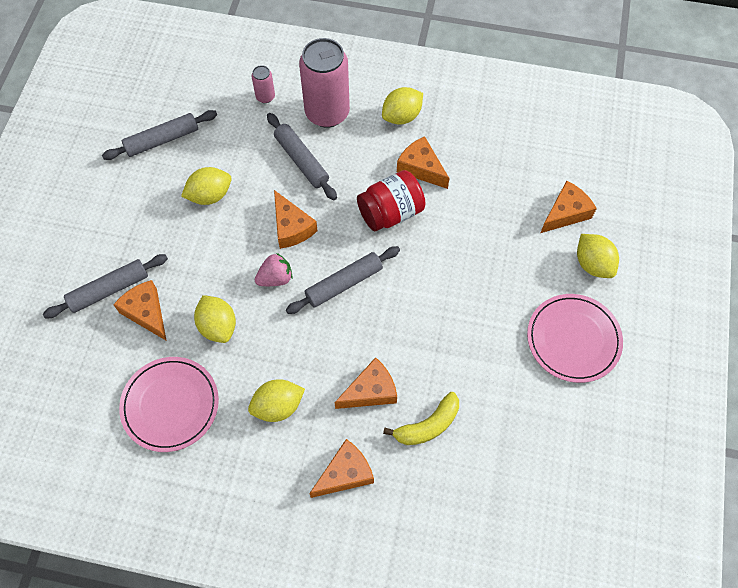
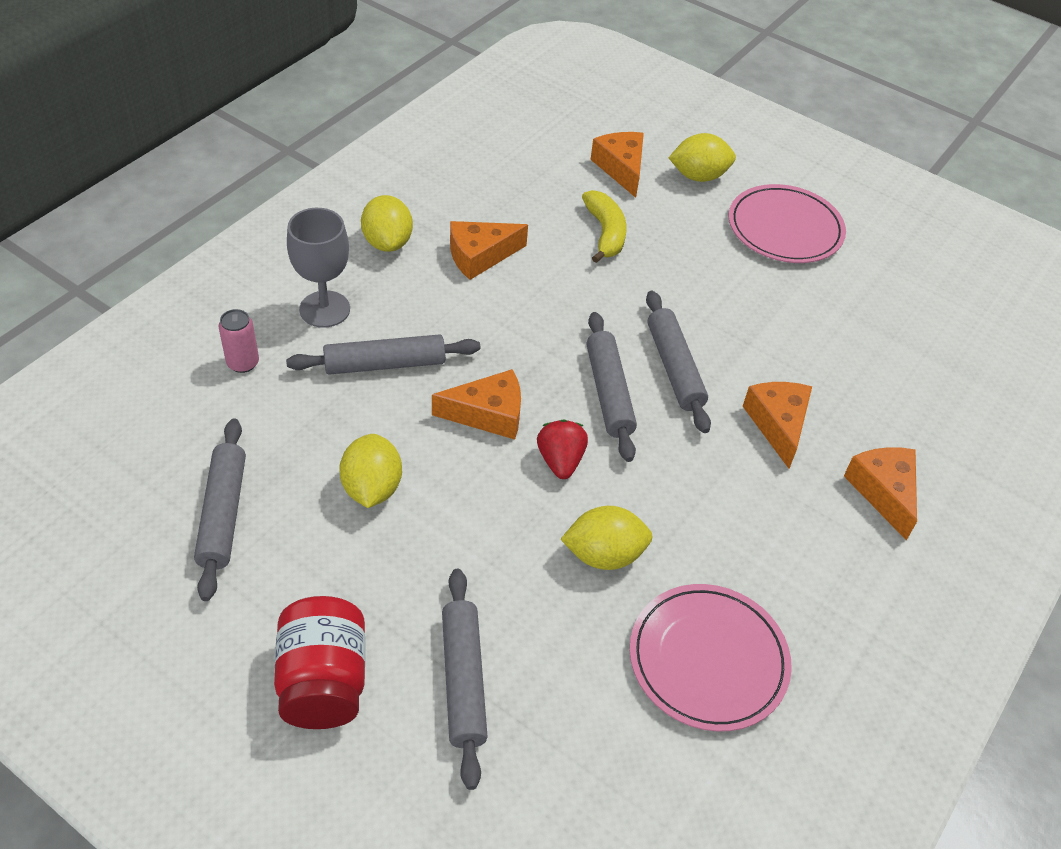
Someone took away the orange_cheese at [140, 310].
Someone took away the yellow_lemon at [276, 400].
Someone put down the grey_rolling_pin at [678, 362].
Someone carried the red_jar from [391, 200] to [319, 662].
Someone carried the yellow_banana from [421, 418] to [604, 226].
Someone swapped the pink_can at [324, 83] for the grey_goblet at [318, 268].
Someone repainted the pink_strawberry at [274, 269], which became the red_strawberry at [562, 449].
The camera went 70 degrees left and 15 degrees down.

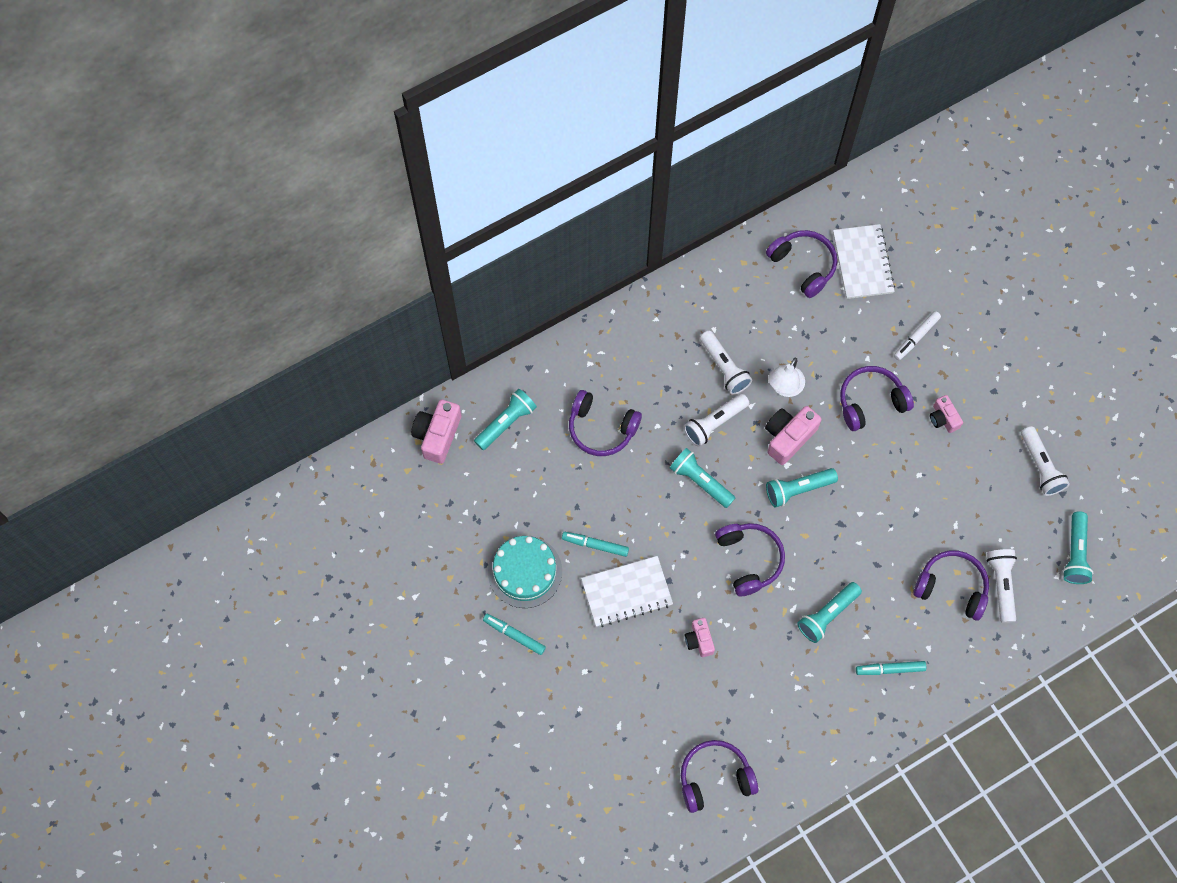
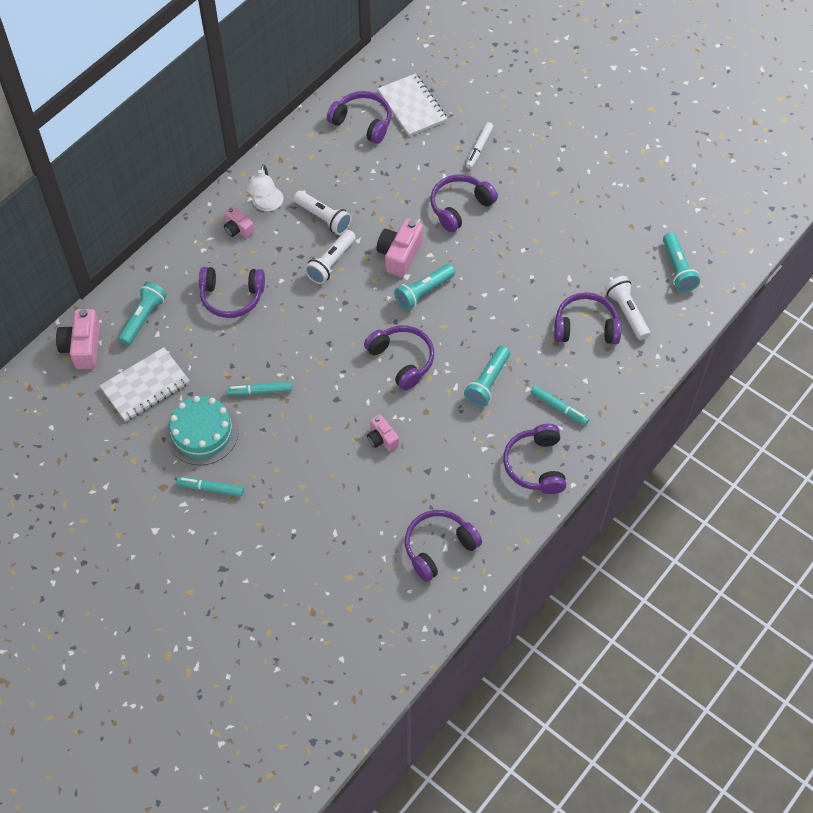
Someone took away the turquoise_flashlight at [702, 478].
Someone took away the white_flashlight at [1045, 461].
Someone put down the purple_headphones at [534, 459].
Someone carried the white_notebook from [627, 591] to [144, 384].
Someone carried the white_lamp from [786, 377] to [264, 187].
Someone carried the pink_camera from [946, 414] to [239, 222].
Someone rotated the turquoise_marker at [891, 668] by 120 degrees counterclockwise.
The camera went 20 degrees left and 10 degrees down.

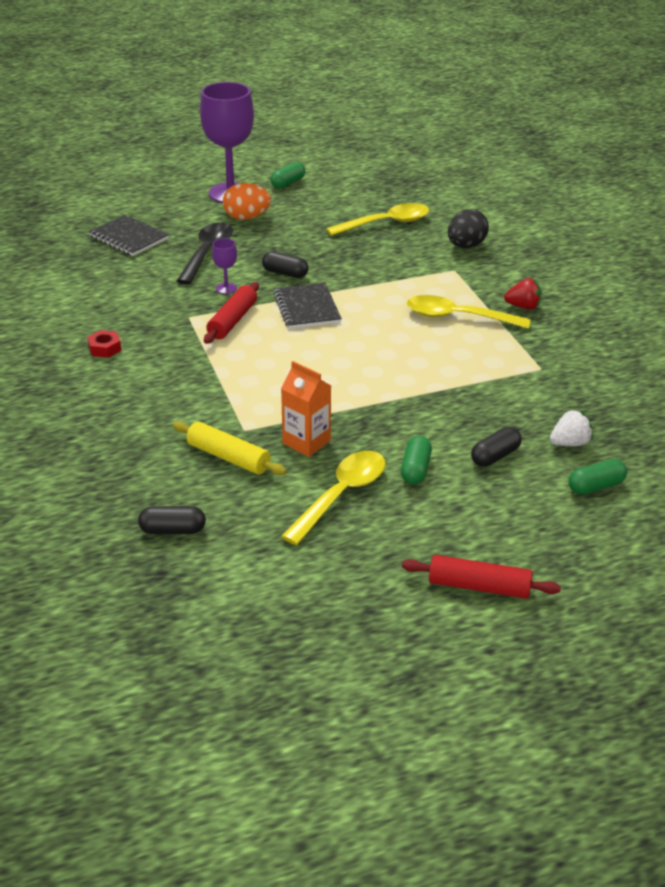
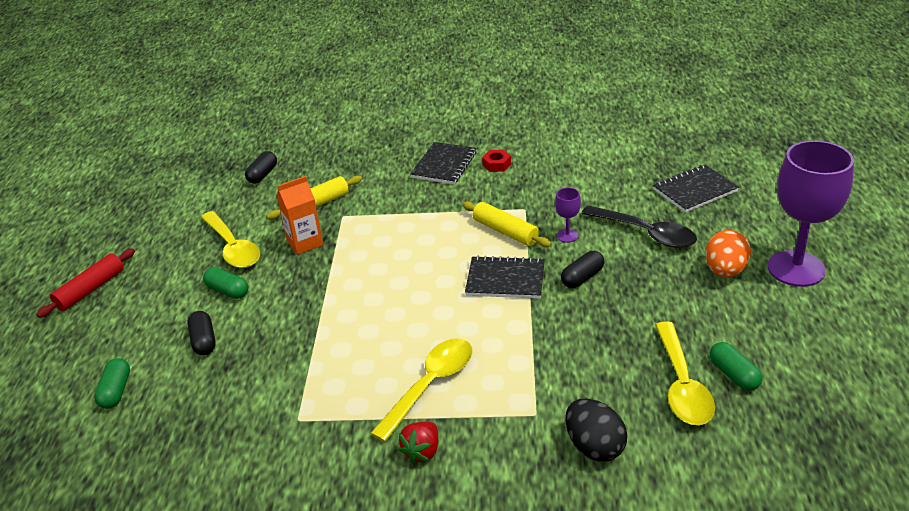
Someone took away the white_strawberry at [571, 427].
Someone put down the black_notebook at [443, 163].
Someone carried the green_capsule from [288, 175] to [736, 366].
Someone repainted the red_rolling_pin at [231, 313], which became the yellow_rolling_pin at [507, 224].
The camera went 115 degrees right and 0 degrees up.

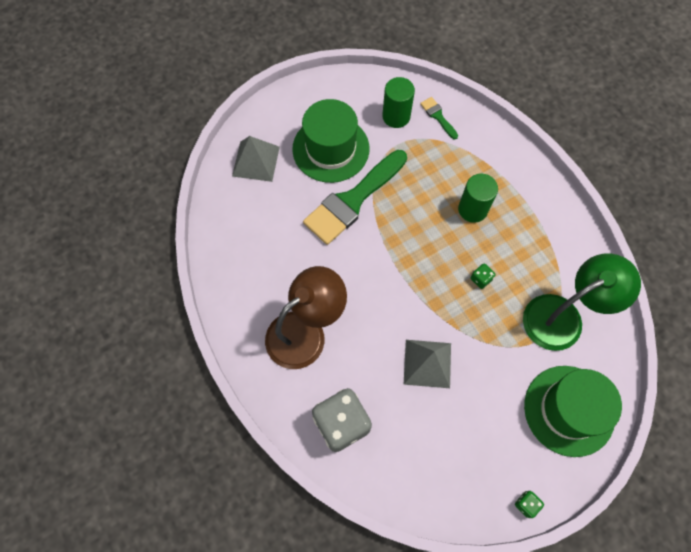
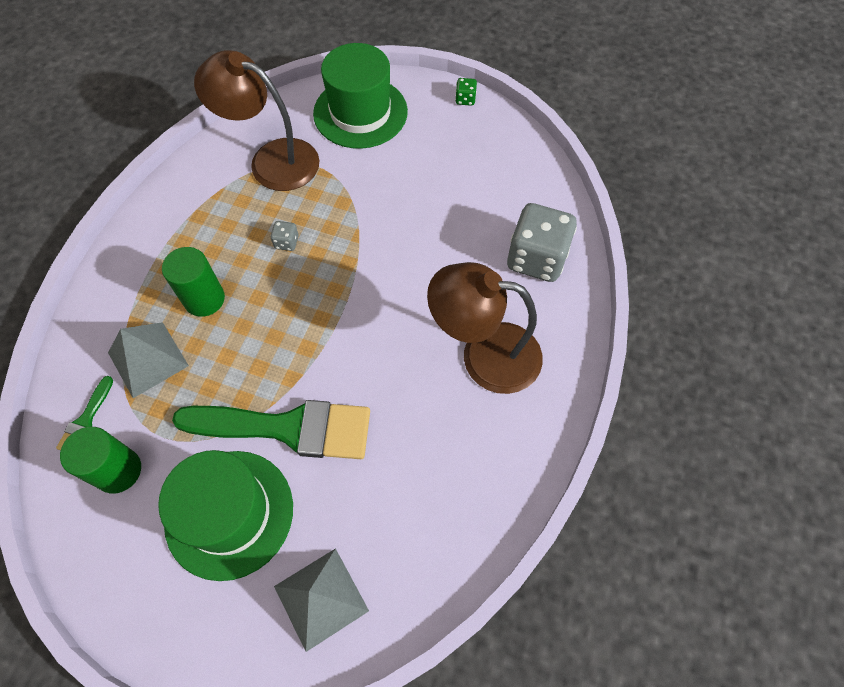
Someone carried the grey_pyramid from [427, 364] to [148, 360].
Someone repainted the green_dice at [483, 276], which became the grey_dice at [285, 236].
Someone repainted the green_lamp at [582, 302], which became the brown_lamp at [257, 120].
The camera went 130 degrees left and 5 degrees down.

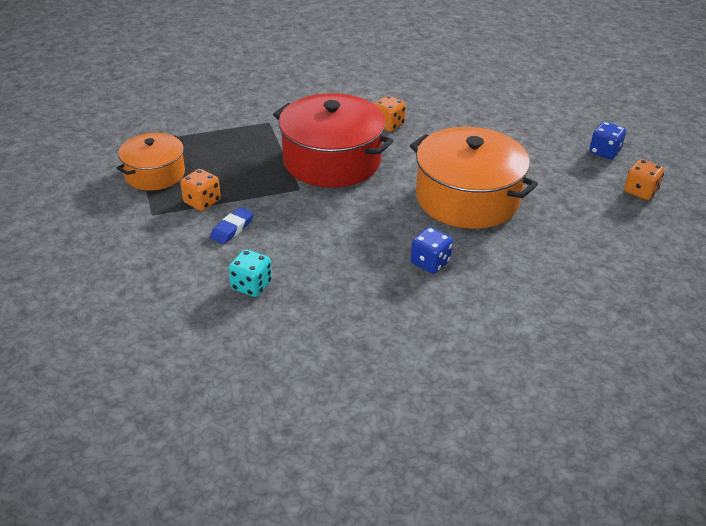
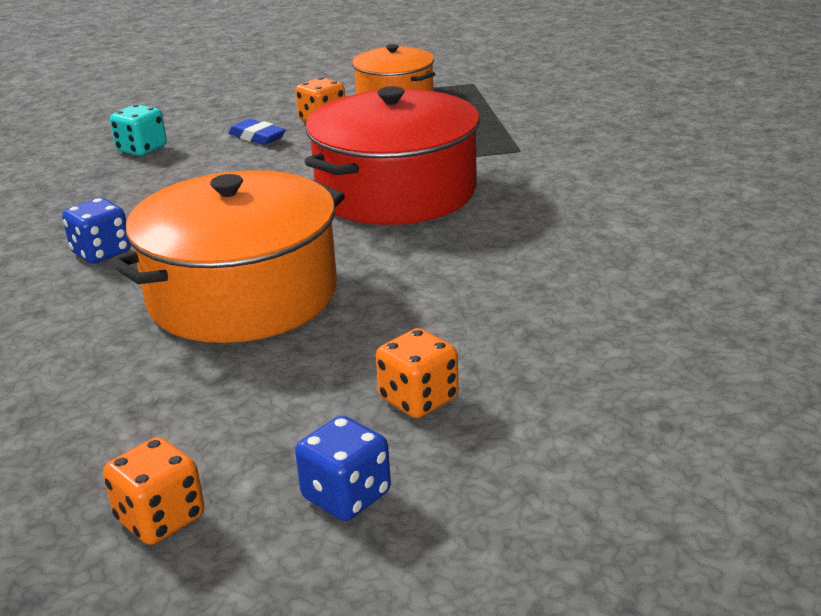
Someone carried the orange_dice from [390, 113] to [417, 373].
The camera went 100 degrees right and 10 degrees down.

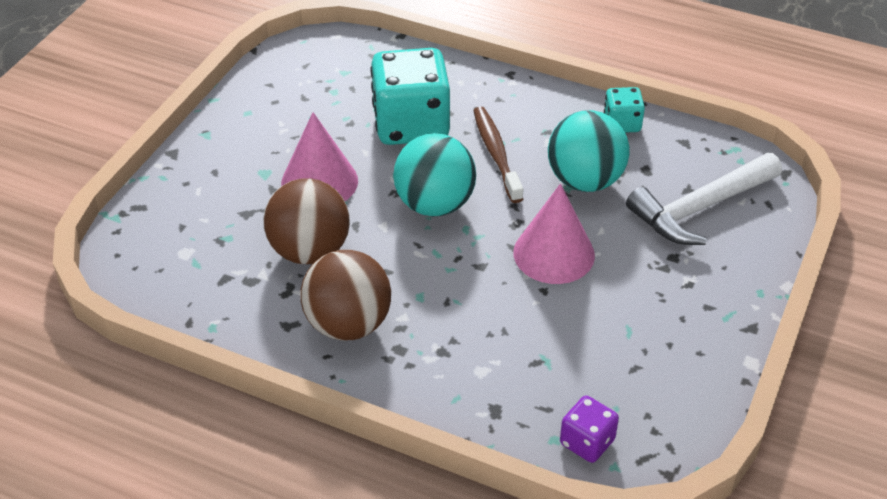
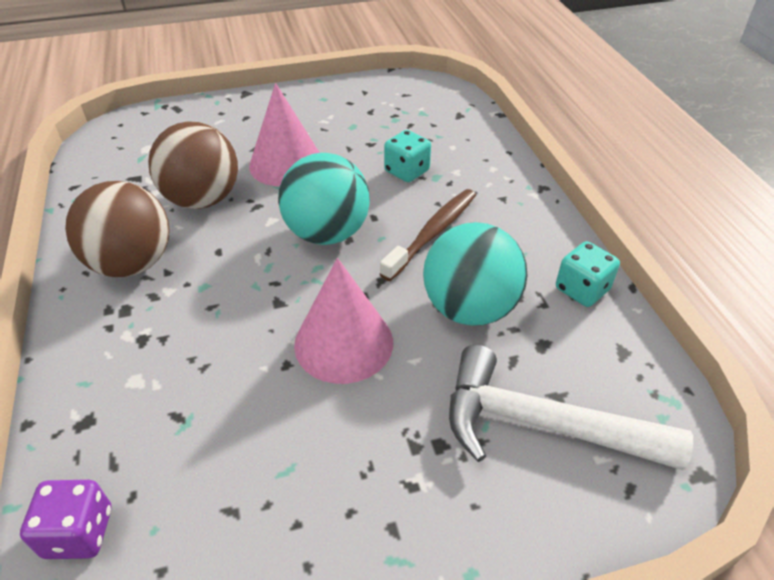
Someone scaled the turquoise_dice at [410, 96] by 0.49.
The camera went 50 degrees right and 0 degrees up.

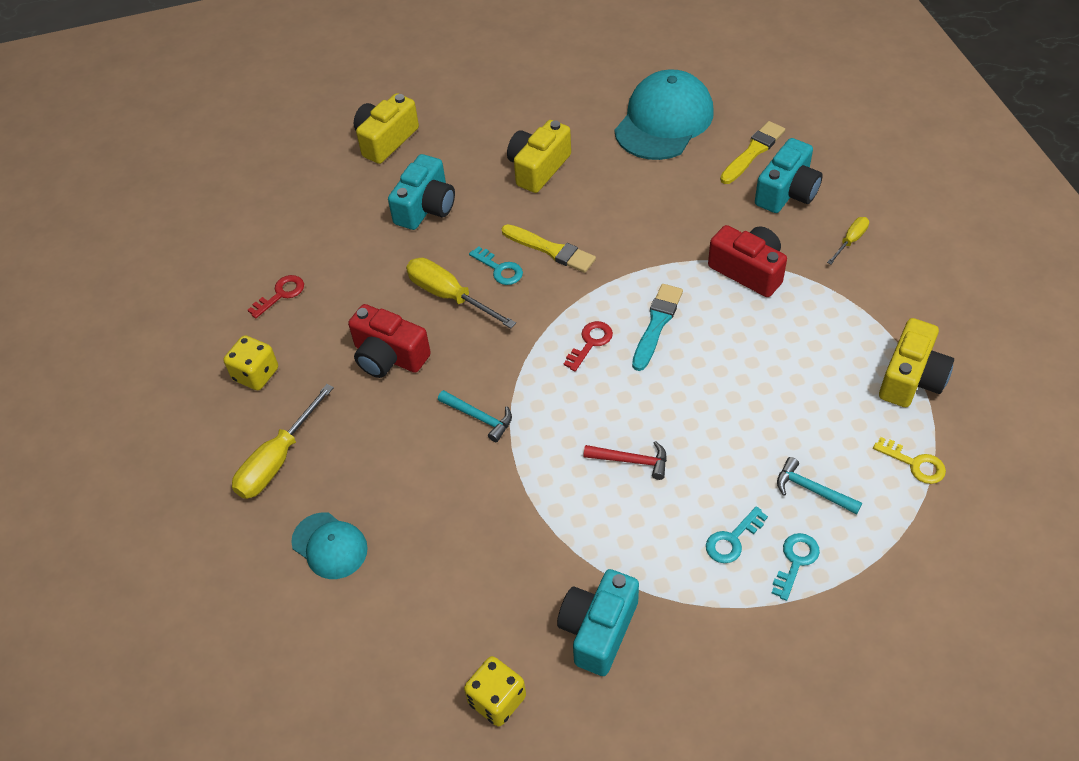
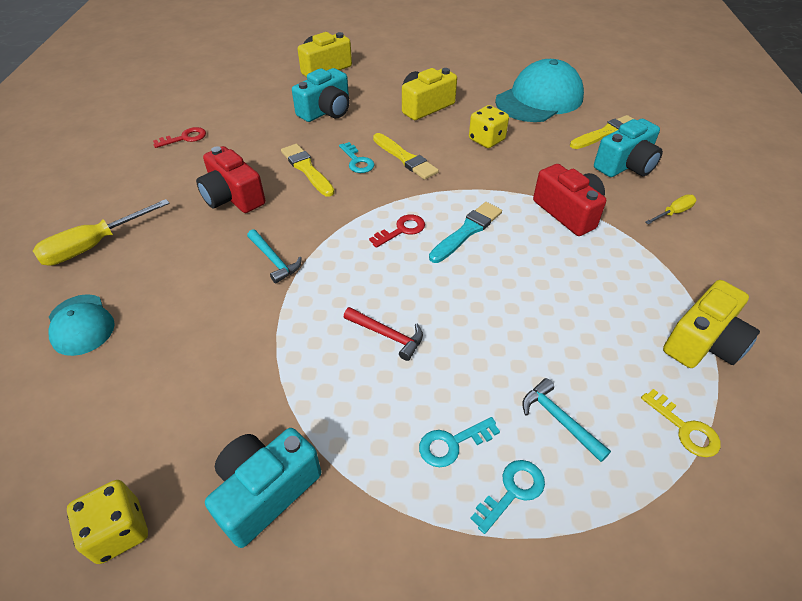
Someone carried the yellow_dice from [250, 362] to [489, 126].
Someone swapped the yellow_screwdriver at [461, 293] for the yellow_brush at [308, 170].
The camera went 15 degrees right and 5 degrees down.

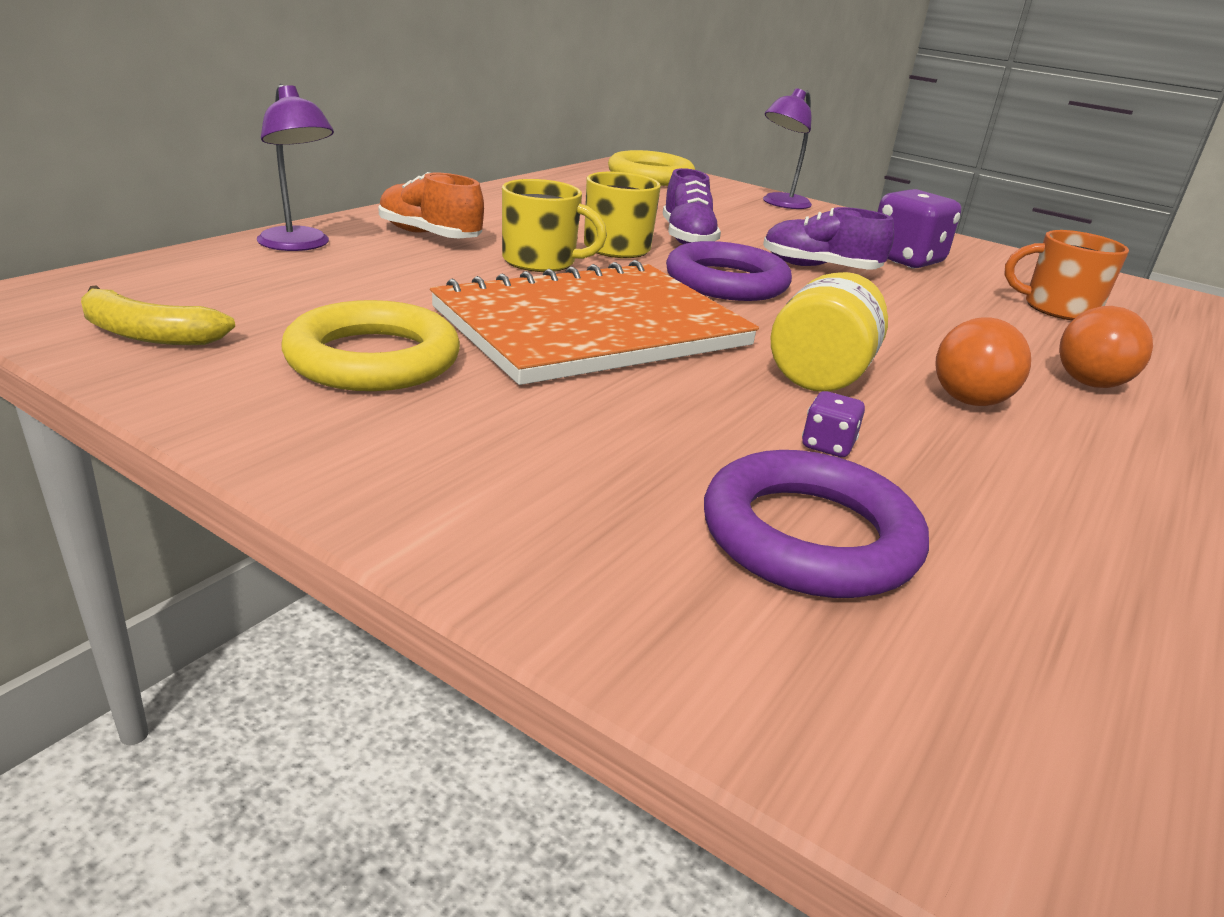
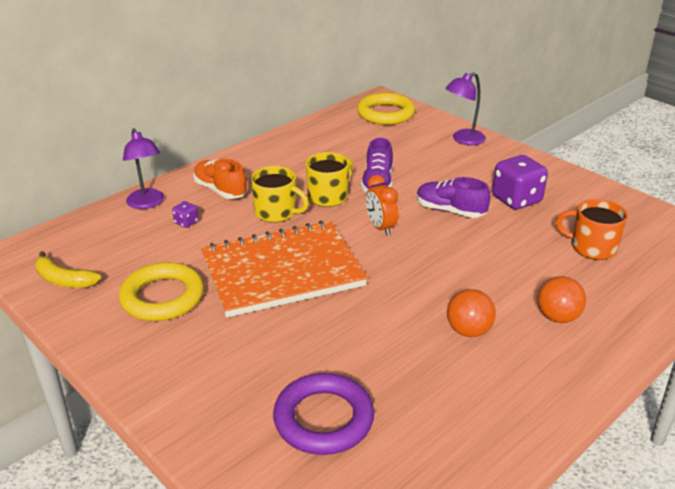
Someone took away the yellow_jar at [829, 332].
Someone carried the purple_dice from [833, 424] to [185, 214].
Someone swapped the purple_ring at [729, 271] for the orange_clock at [382, 205].
The camera went 15 degrees right and 5 degrees up.

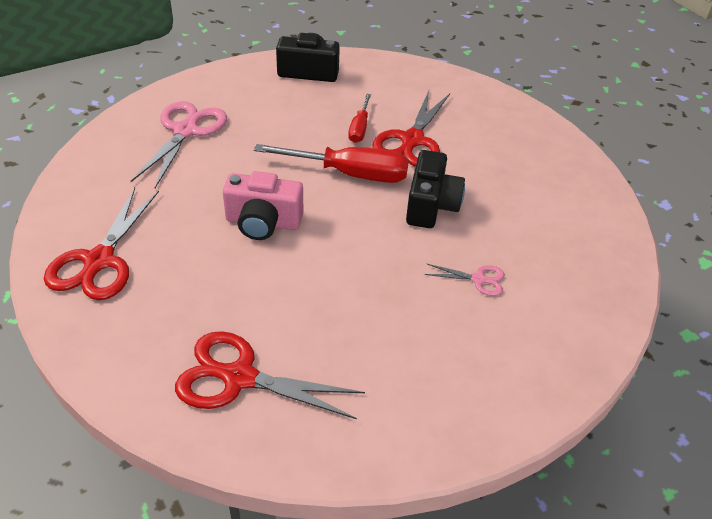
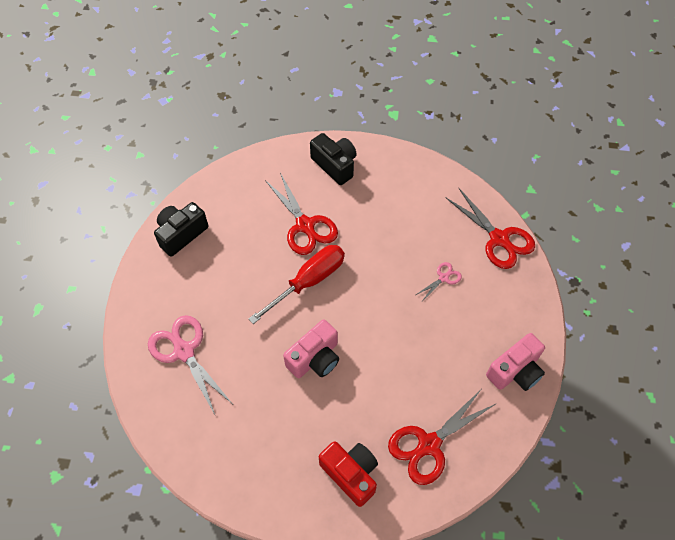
Someone took away the red_screwdriver at [359, 118].
Someone put down the red_camera at [348, 474].
Someone put down the pink_camera at [515, 362].
Someone carried the red_scissors from [101, 244] to [490, 228].
Someone carried the black_camera from [435, 189] to [333, 159].
The camera went 50 degrees left and 15 degrees up.

